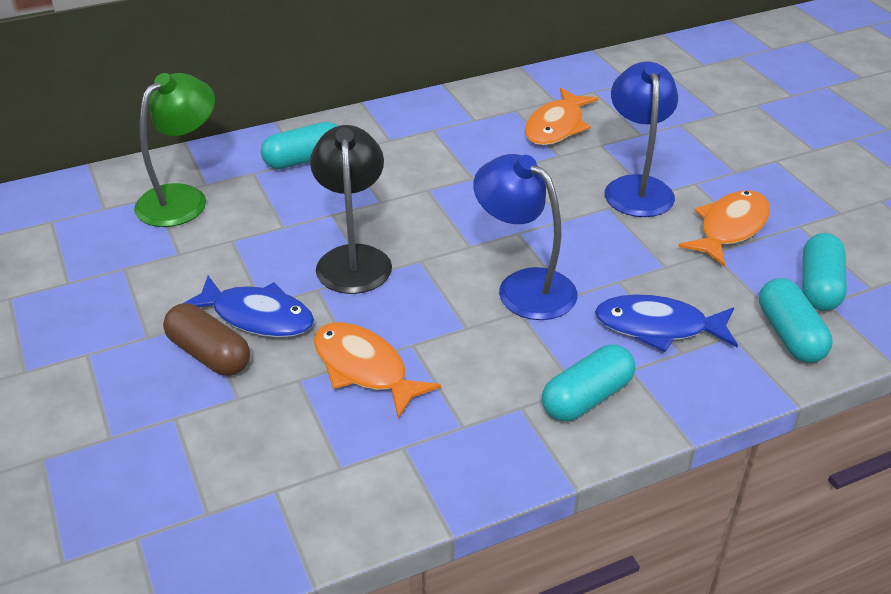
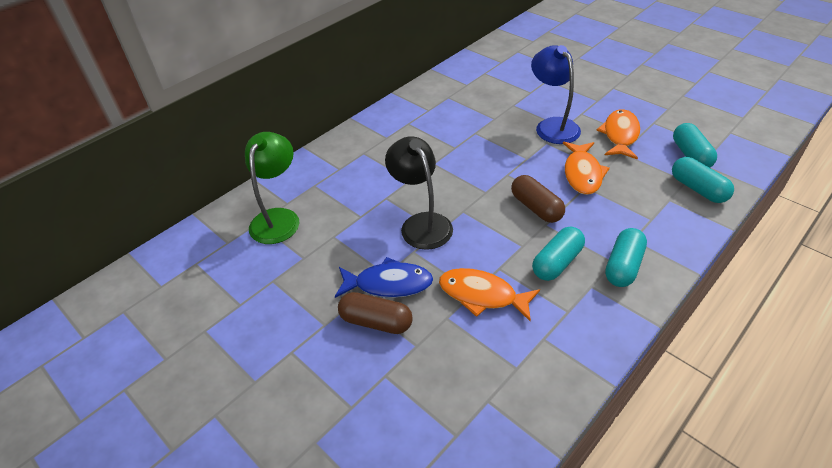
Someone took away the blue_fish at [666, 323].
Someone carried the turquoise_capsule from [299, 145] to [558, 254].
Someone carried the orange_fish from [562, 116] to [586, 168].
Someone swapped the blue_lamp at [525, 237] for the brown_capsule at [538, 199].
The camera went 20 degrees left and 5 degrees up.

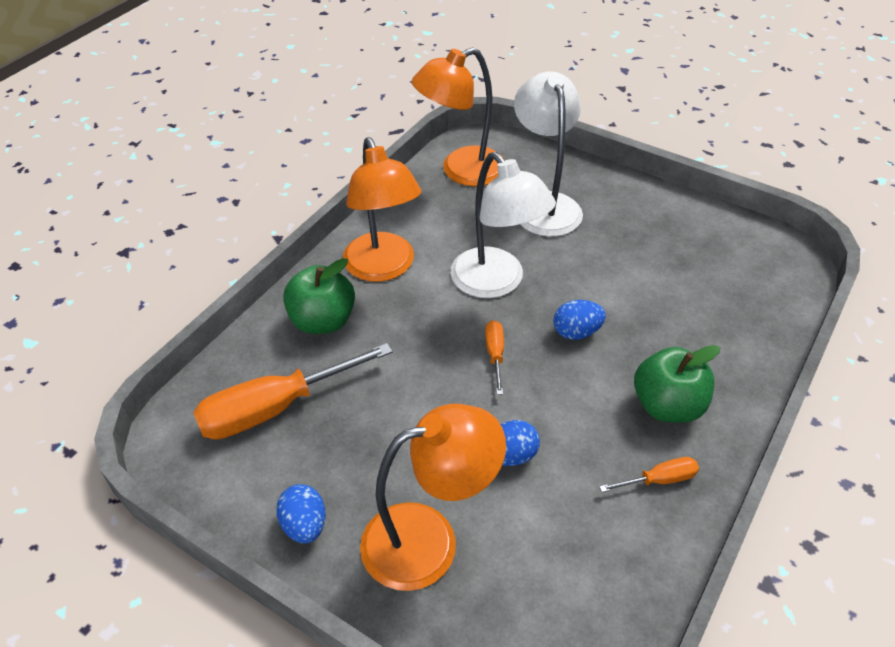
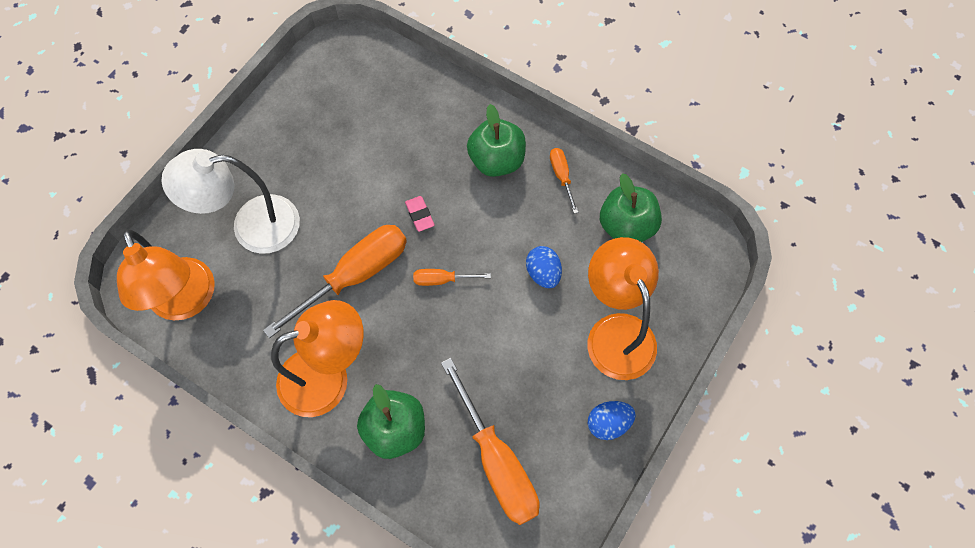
Someone put down the green_apple at [631, 207].
Someone swapped the white_lamp at [503, 225] for the orange_screwdriver at [335, 281].
Someone swapped the blue_egg at [579, 320] for the pink_eraser at [420, 214].
The camera went 90 degrees left and 20 degrees up.

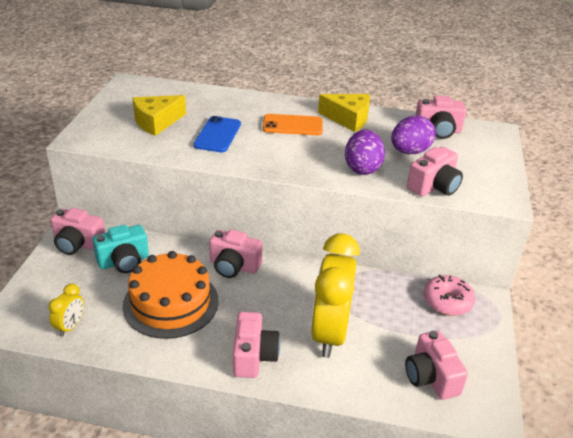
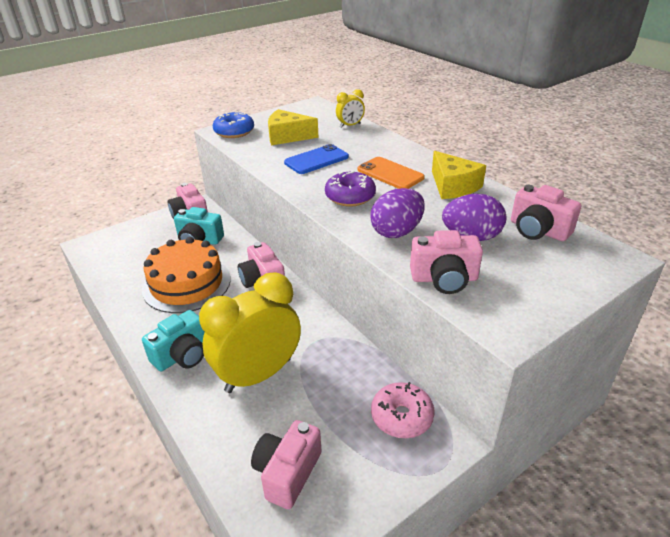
Someone put down the blue_donut at [233, 125].
Someone put down the purple_donut at [350, 189].
Someone carried the yellow_clock from [66, 310] to [350, 108].
Someone repainted the pink_camera at [256, 345], which became the turquoise_camera at [173, 340].
The camera went 45 degrees right and 0 degrees up.

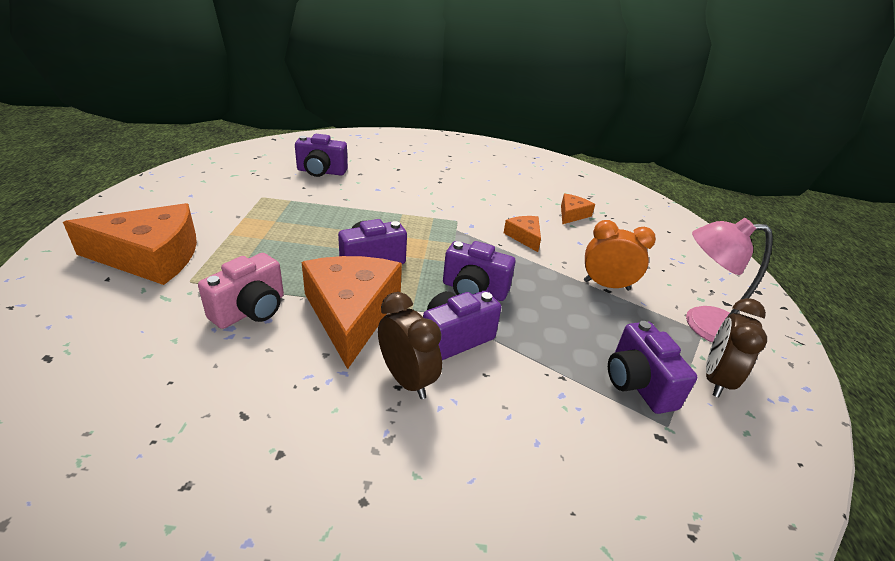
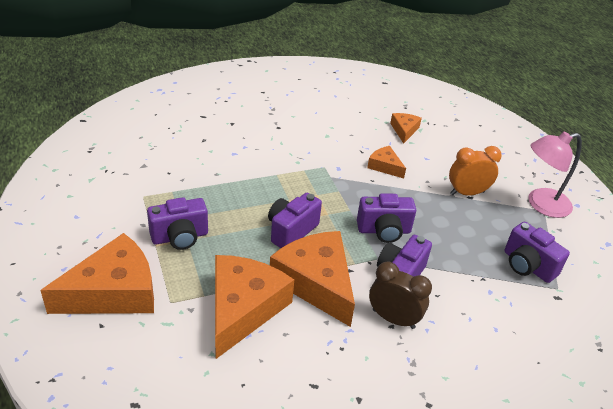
Someone took away the brown_clock at [736, 348].
Someone carried the purple_camera from [321, 155] to [177, 223].
Someone swapped the pink_camera at [241, 291] for the orange_cheese at [254, 307].
The camera went 25 degrees left and 5 degrees up.

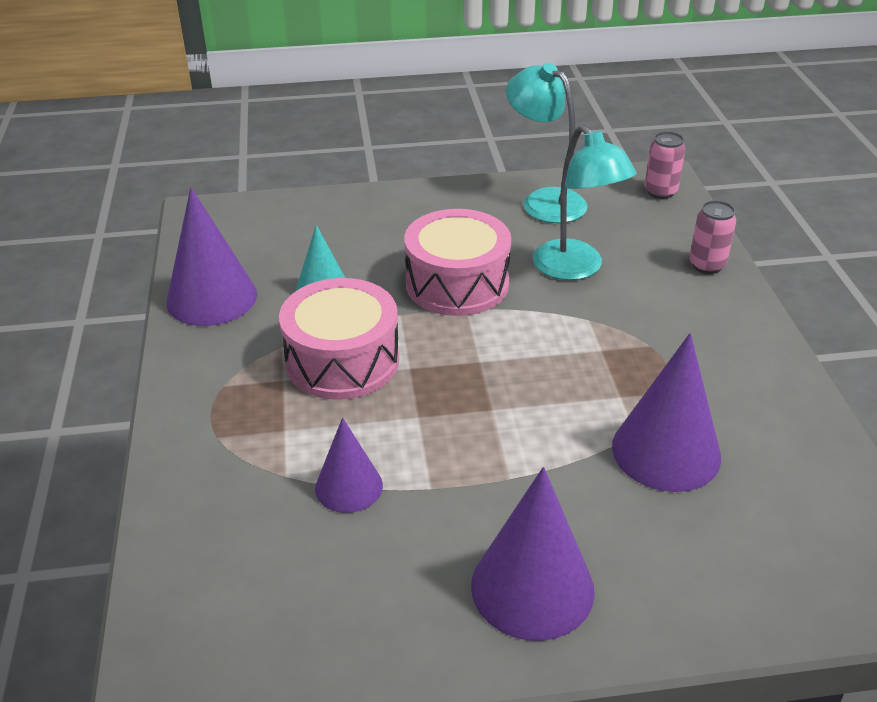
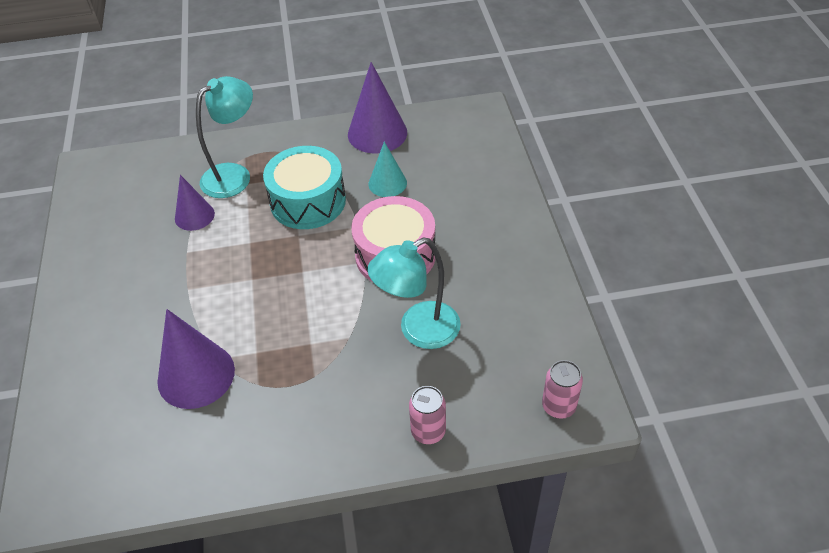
Someone took away the purple_cone at [533, 554].
Someone carried the turquoise_lamp from [547, 143] to [224, 137].
Someone repainted the pink_drum at [339, 339], which became the turquoise_drum at [304, 187].
The camera went 90 degrees right and 10 degrees up.

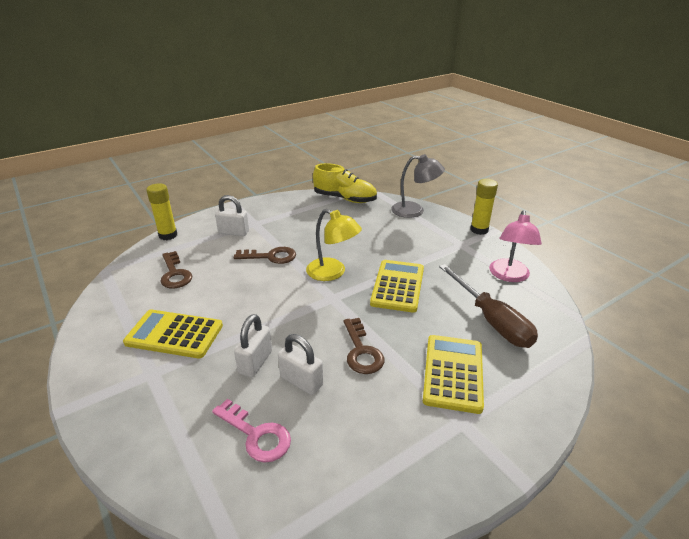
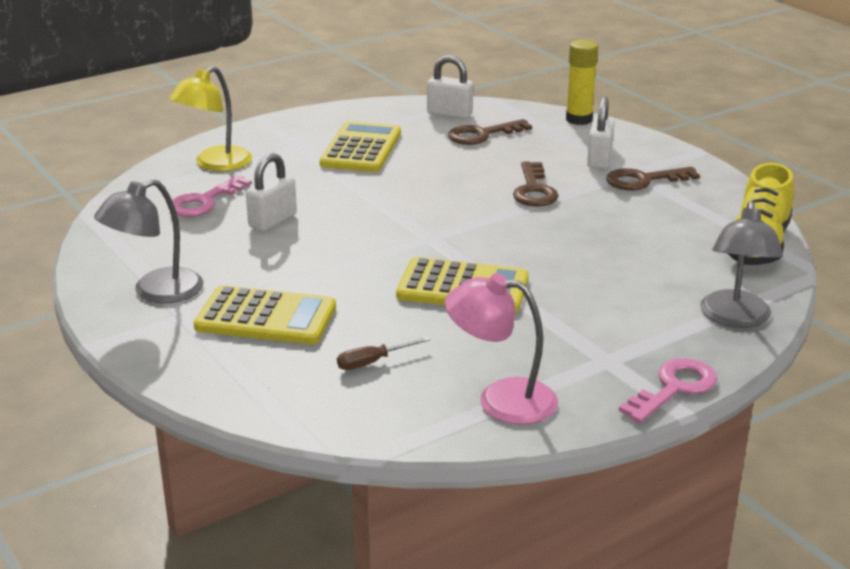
Someone put down the grey_lamp at [149, 241].
Someone carried the white_padlock from [253, 345] to [450, 87].
Someone carried the yellow_lamp from [334, 245] to [210, 118].
Someone carried the brown_key from [363, 346] to [653, 179].
Someone swapped the yellow_glue_stick at [484, 207] for the pink_key at [668, 390].
Someone scaled the brown_screwdriver at [488, 306] by 0.44.
The camera went 90 degrees right and 5 degrees down.

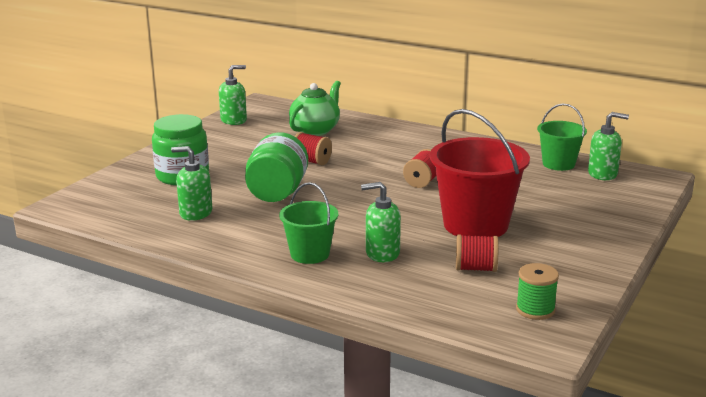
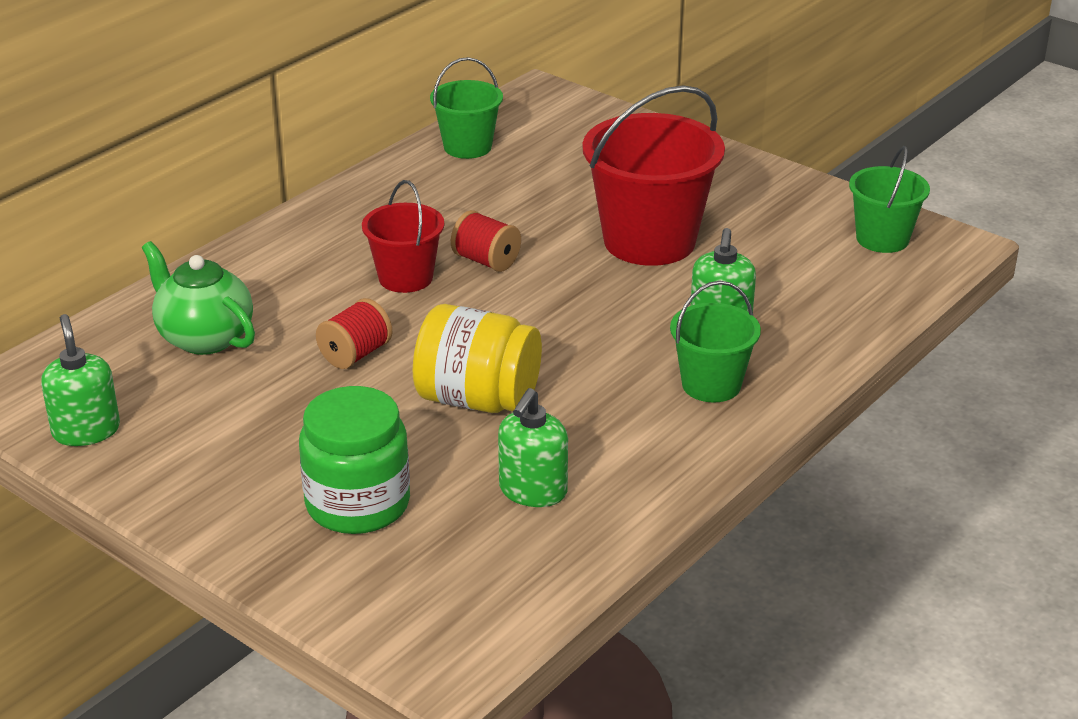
Someone took away the red_spool at [477, 253].
Someone took away the green_soap_dispenser at [608, 146].
Someone put down the red_bucket at [403, 236].
Someone swapped the green_spool at [537, 291] for the green_bucket at [889, 199].
Someone repainted the green_jar at [276, 167], which became the yellow_jar at [477, 358].
The camera went 80 degrees left and 10 degrees up.

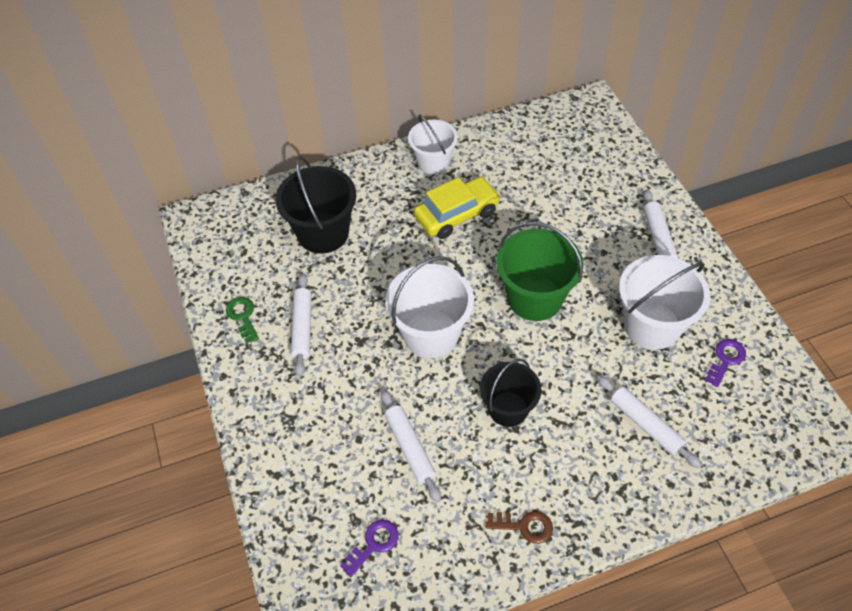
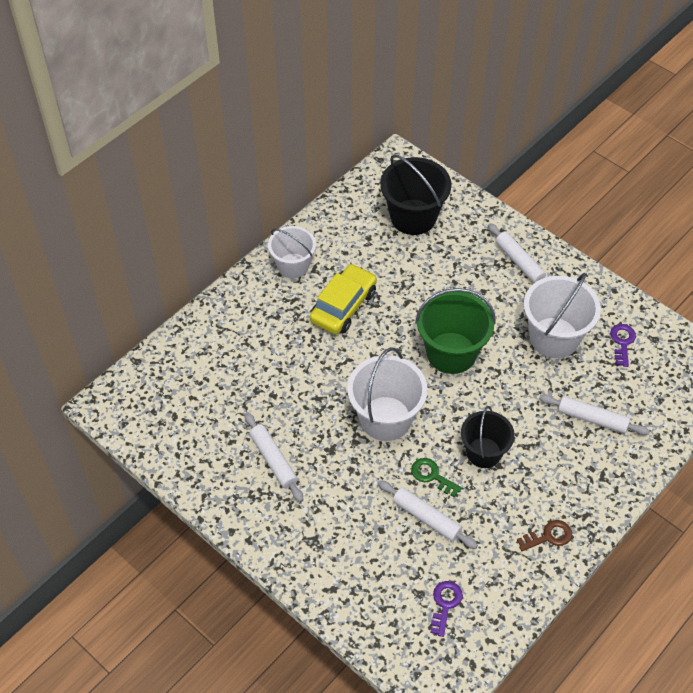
Someone carried the green_key from [242, 320] to [436, 477].
Someone carried the black_bucket from [315, 205] to [415, 194].
The camera went 30 degrees left and 0 degrees up.

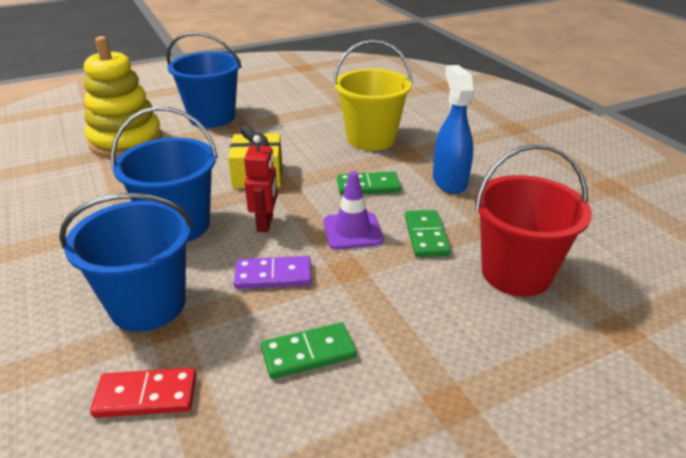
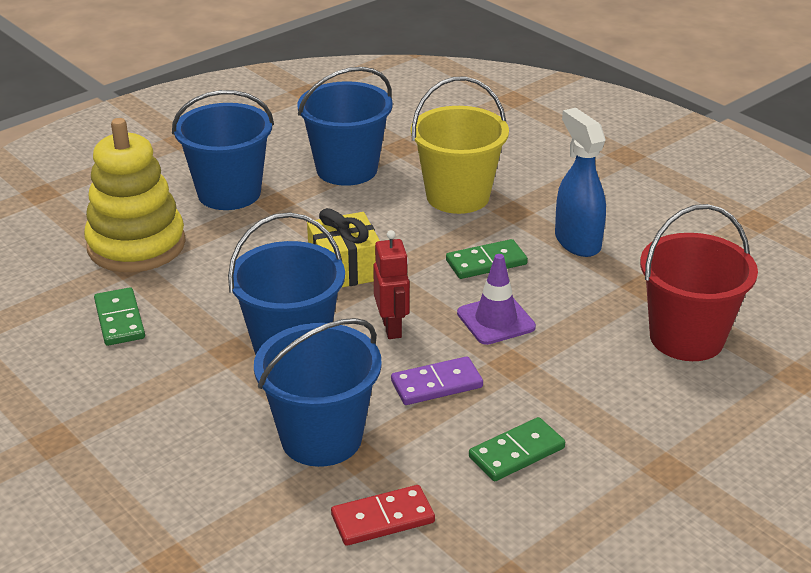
Someone put down the blue_bucket at [345, 126].
Someone carried the green_domino from [428, 233] to [119, 316].
The camera went 15 degrees left and 0 degrees up.

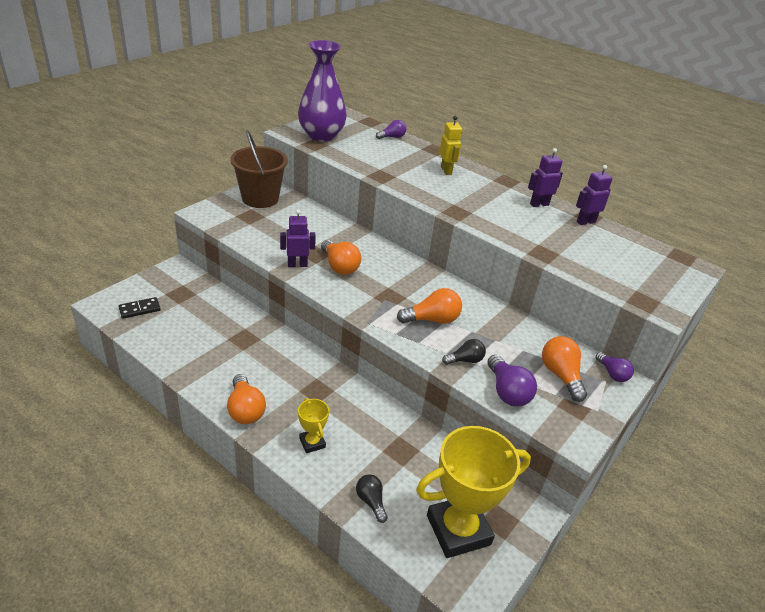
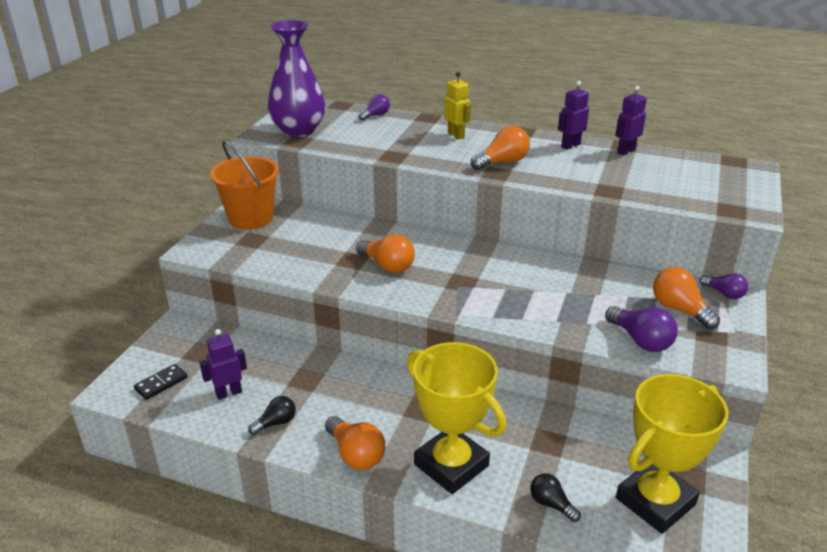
Someone carried the purple_robot from [298, 238] to [223, 364].
Someone carried the orange_light_bulb from [429, 306] to [500, 148].
Someone carried the black_light_bulb from [464, 352] to [272, 415].
Someone repainted the brown_bucket at [259, 169], which became the orange_bucket at [244, 185].
Someone scaled the yellow_trophy at [313, 425] by 2.17.
The camera went 15 degrees left and 5 degrees down.

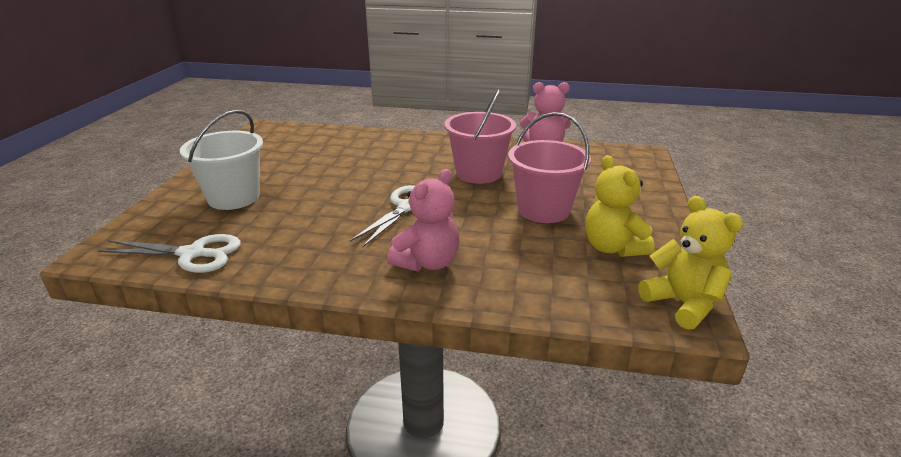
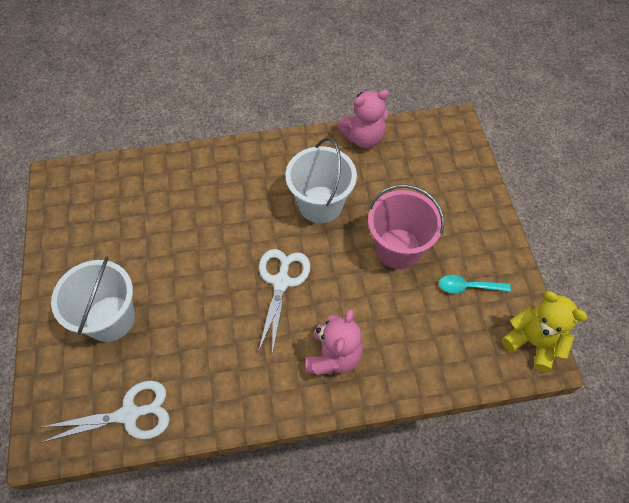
Someone swapped the yellow_teddy_bear at [620, 206] for the turquoise_spoon at [475, 284].
Someone repainted the pink_bucket at [480, 136], which became the white_bucket at [321, 180].
The camera went 20 degrees left and 30 degrees up.

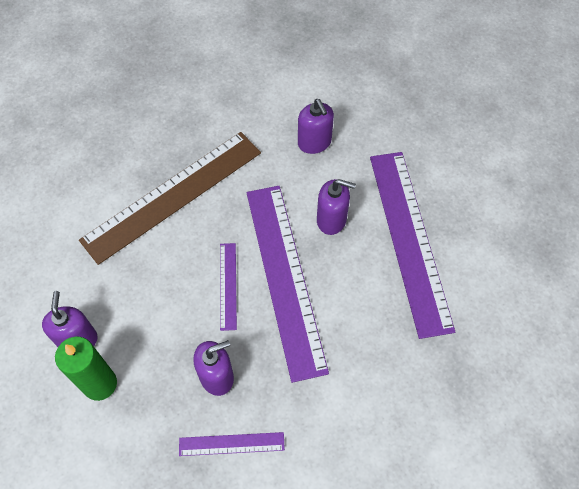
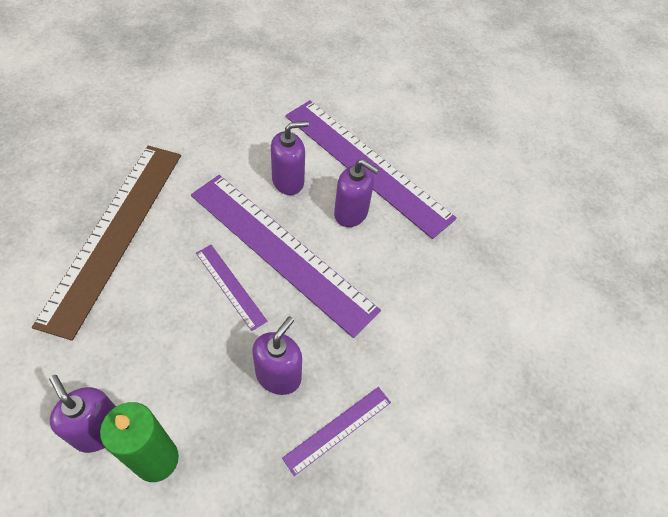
Someone carried the purple_soap_dispenser from [316, 126] to [357, 193].
The camera went 40 degrees left and 5 degrees down.

